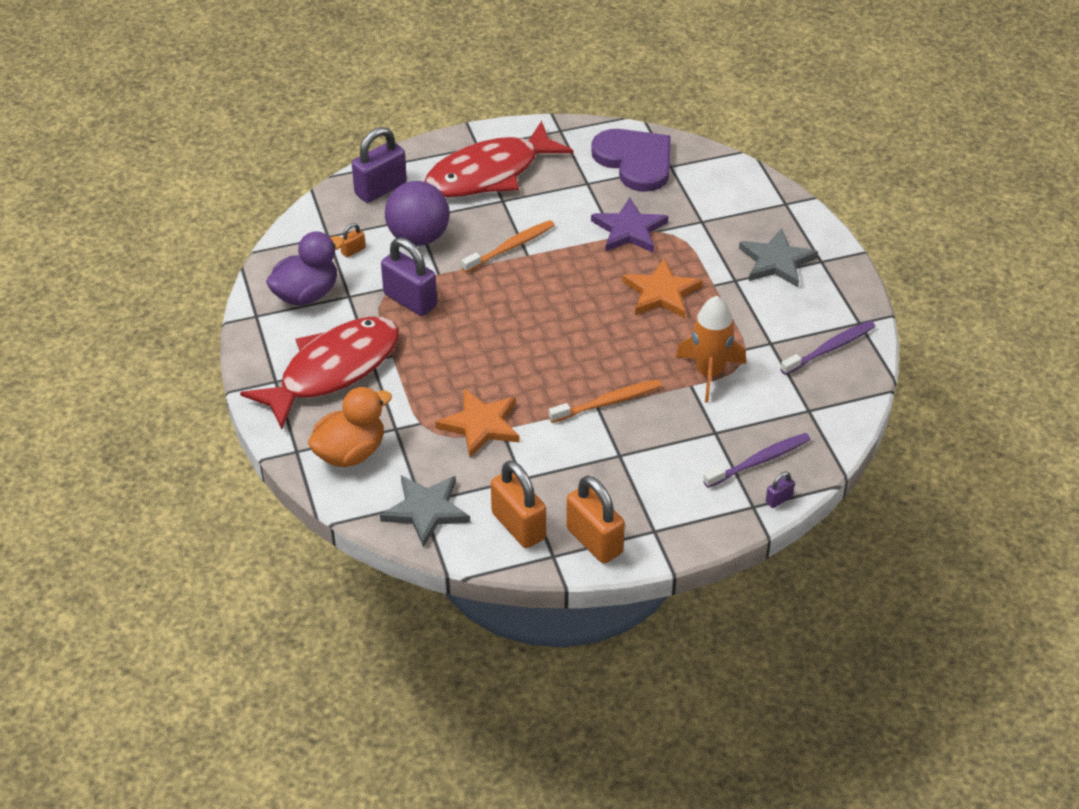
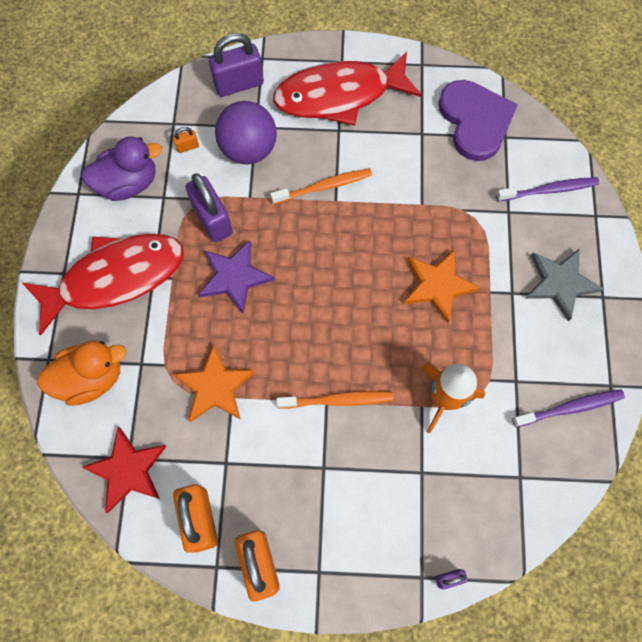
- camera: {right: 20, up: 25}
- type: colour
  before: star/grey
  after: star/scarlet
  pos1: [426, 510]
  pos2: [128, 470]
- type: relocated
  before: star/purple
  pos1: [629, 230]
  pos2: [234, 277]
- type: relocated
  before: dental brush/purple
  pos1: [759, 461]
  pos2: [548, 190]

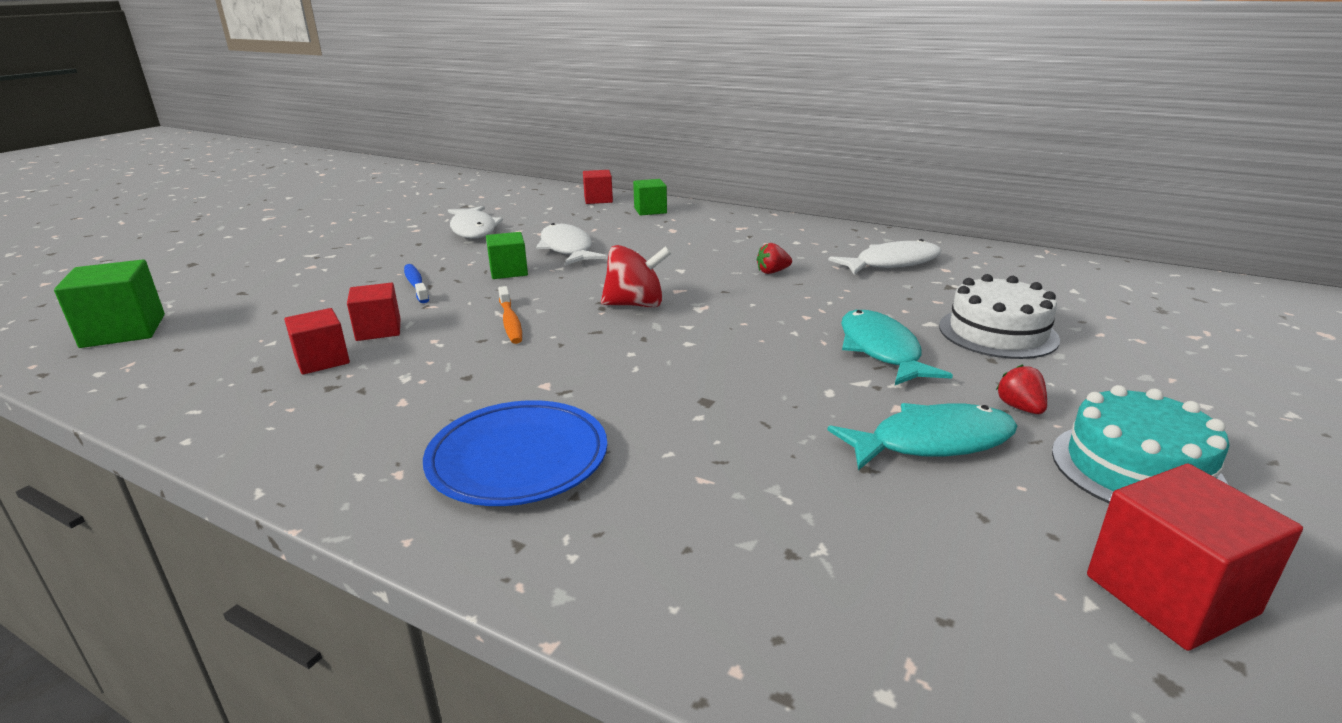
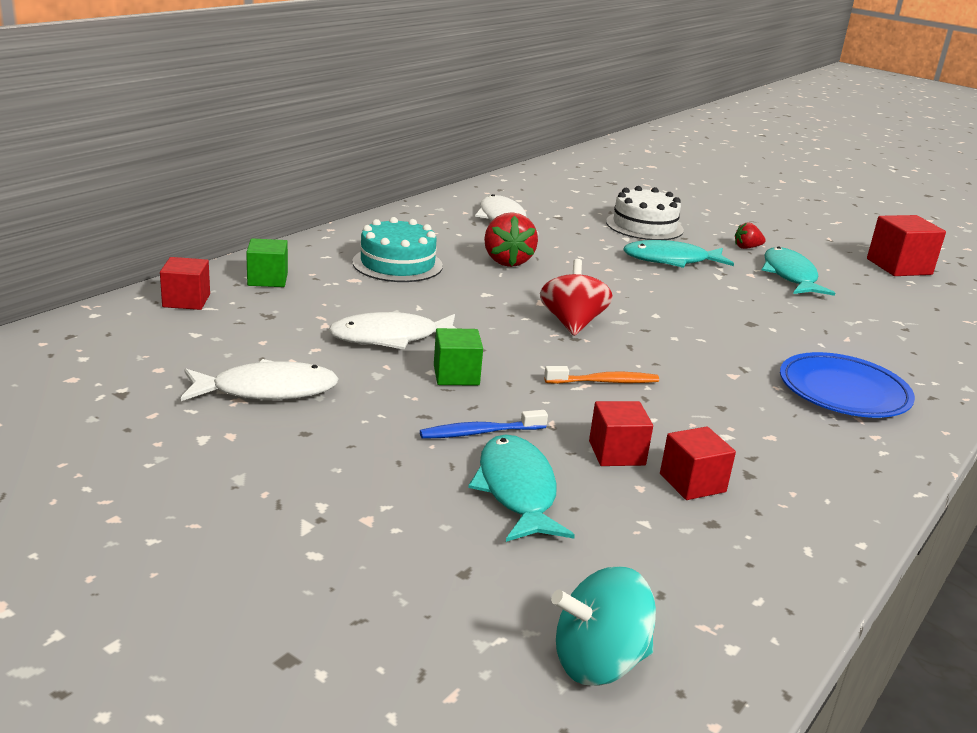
- camera: {right: -85, up: 0}
- type: relocated
  before: layer cake/teal
  pos1: [1136, 469]
  pos2: [397, 264]
- type: appeared
  after: fish/teal
  pos2: [517, 490]
- type: size
  before: berry/scarlet
  pos1: [772, 272]
  pos2: [507, 261]
  scale: 1.83
- type: exchanged
  before: cube/leaf-green
  after: whirligig/teal
  pos1: [124, 331]
  pos2: [598, 662]

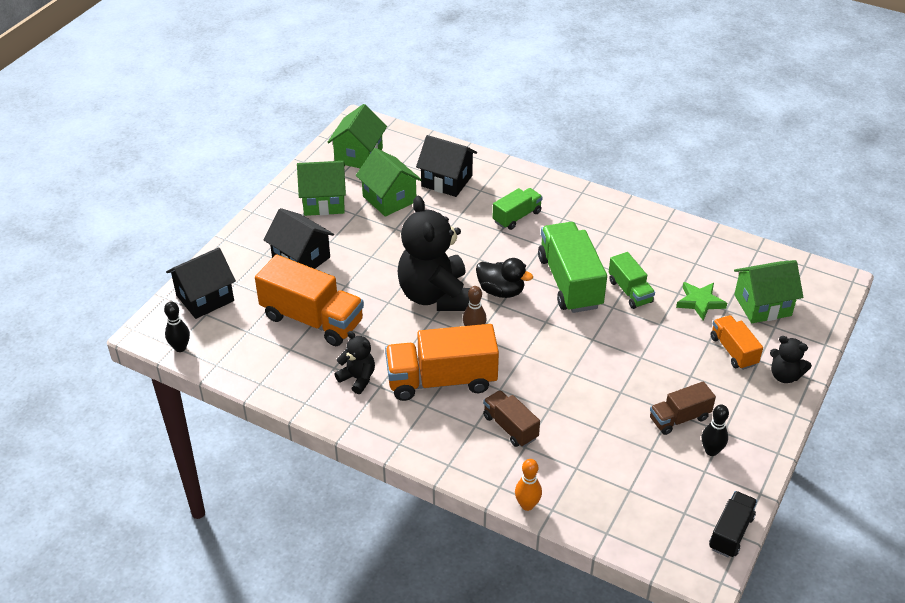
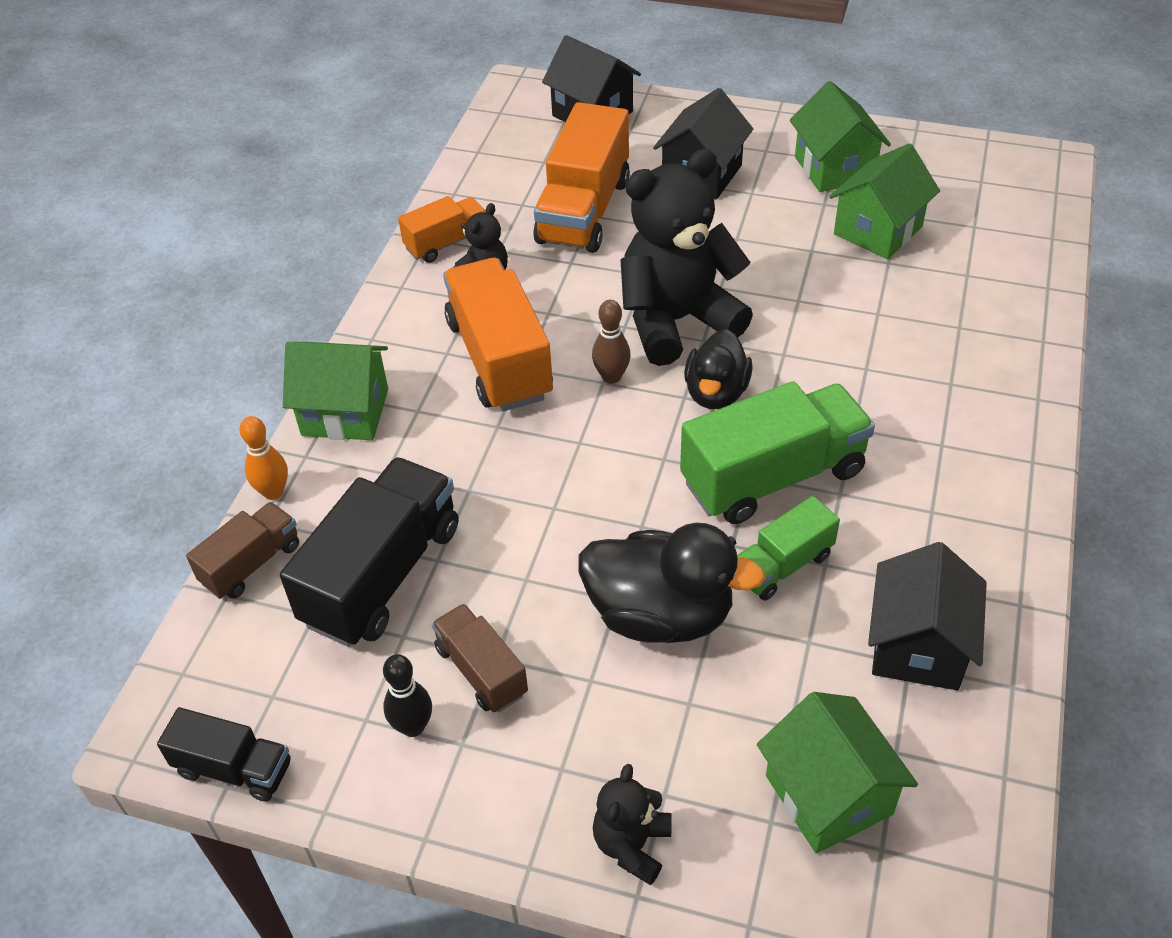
- camera: {right: 80, up: 5}
- type: relocated
  before: truck/dark brown
  pos1: [510, 427]
  pos2: [251, 564]
- type: appeared
  after: truck/jet-black
  pos2: [382, 575]
- type: relocated
  before: toy house/leaf-green
  pos1: [358, 155]
  pos2: [345, 412]
- type: relocated
  before: truck/orange-coloured
  pos1: [733, 351]
  pos2: [447, 243]
- type: appeared
  after: duck/jet-black
  pos2: [660, 614]
- type: relocated
  before: toy house/jet-black
  pos1: [446, 181]
  pos2: [918, 646]
- type: missing
  before: tenpin/jet-black
  pos1: [180, 347]
- type: missing
  before: truck/leaf-green
  pos1: [517, 217]
- type: missing
  before: star/leaf-green
  pos1: [700, 302]

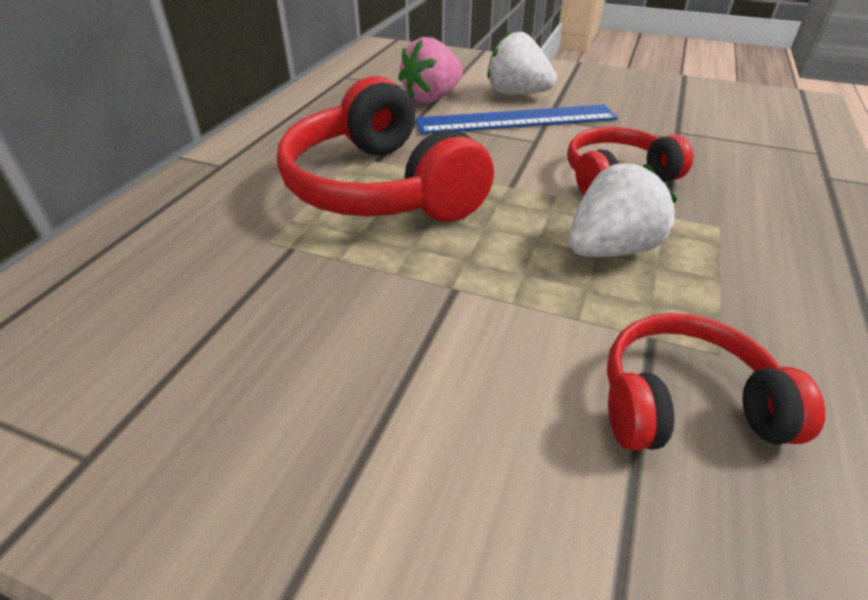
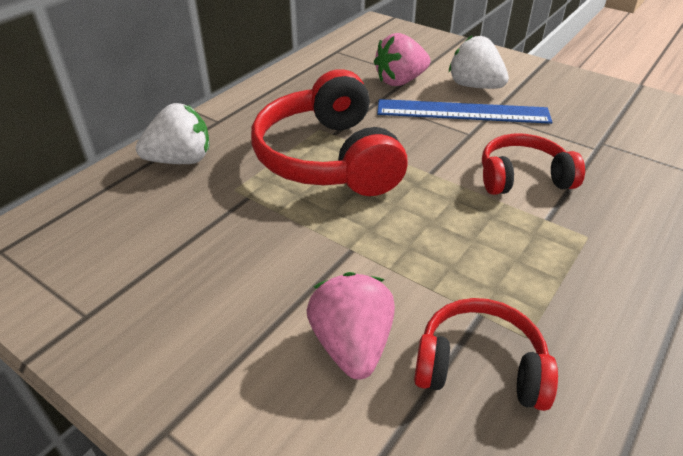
- camera: {right: 15, up: 0}
- type: relocated
  before: berry/snow-white
  pos1: [610, 249]
  pos2: [181, 160]
- type: appeared
  after: berry/pink
  pos2: [352, 345]

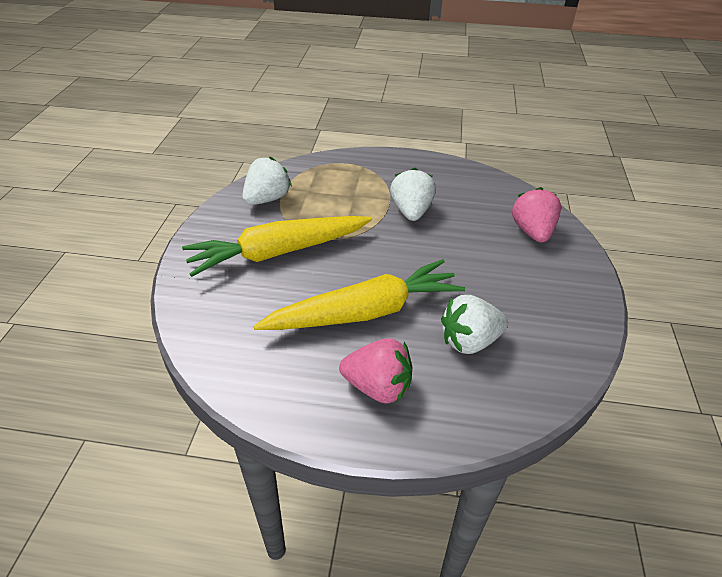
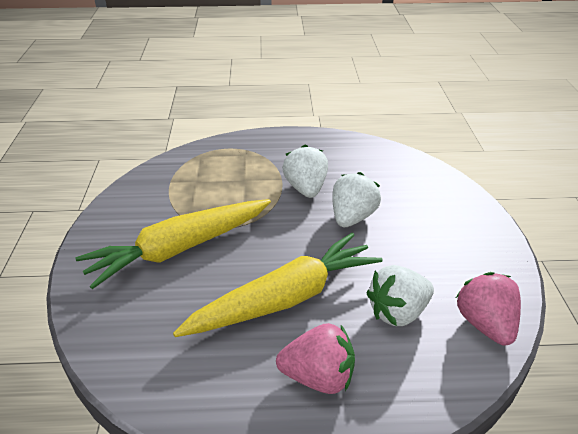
- camera: {right: -10, up: -5}
- type: relocated
  before: berry/snow-white
  pos1: [267, 199]
  pos2: [352, 217]
- type: relocated
  before: berry/pink
  pos1: [532, 232]
  pos2: [485, 324]

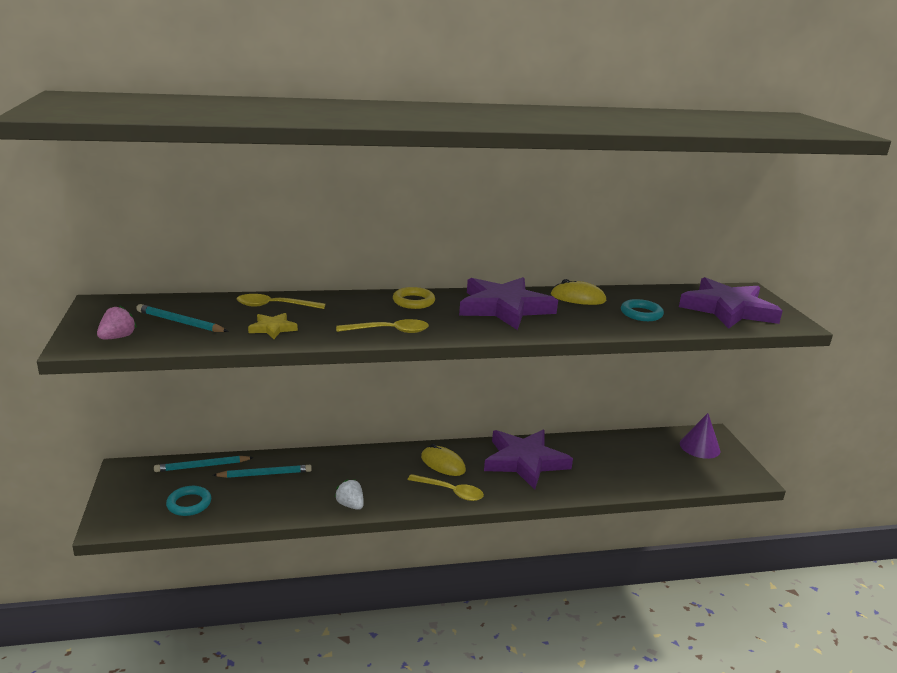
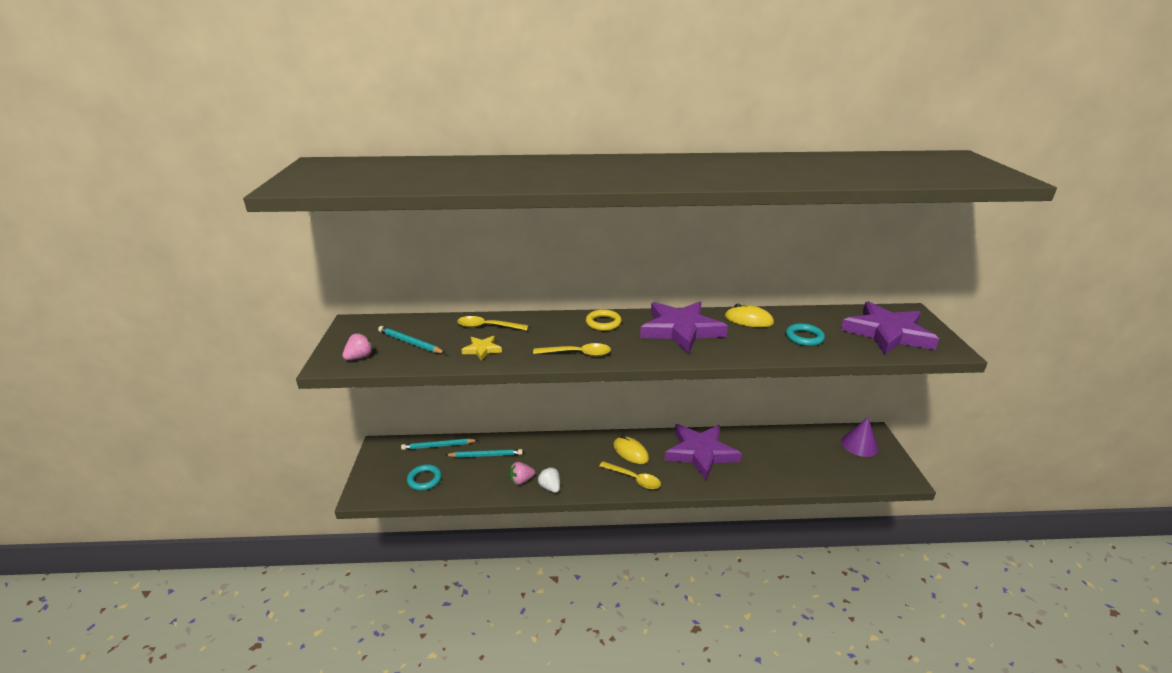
- camera: {right: 10, up: 5}
- type: appeared
  after: berry/pink
  pos2: [521, 480]

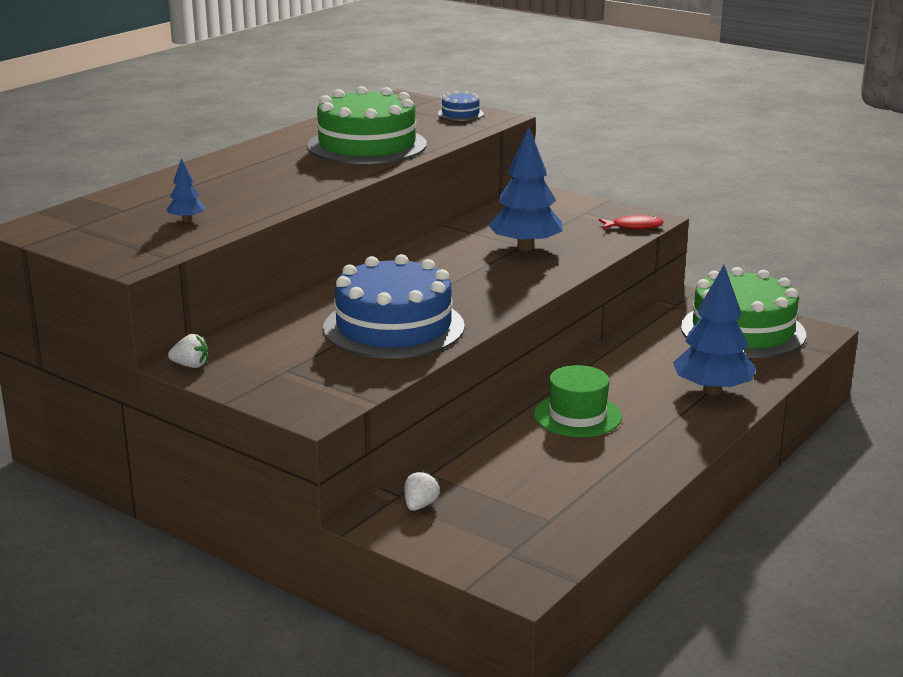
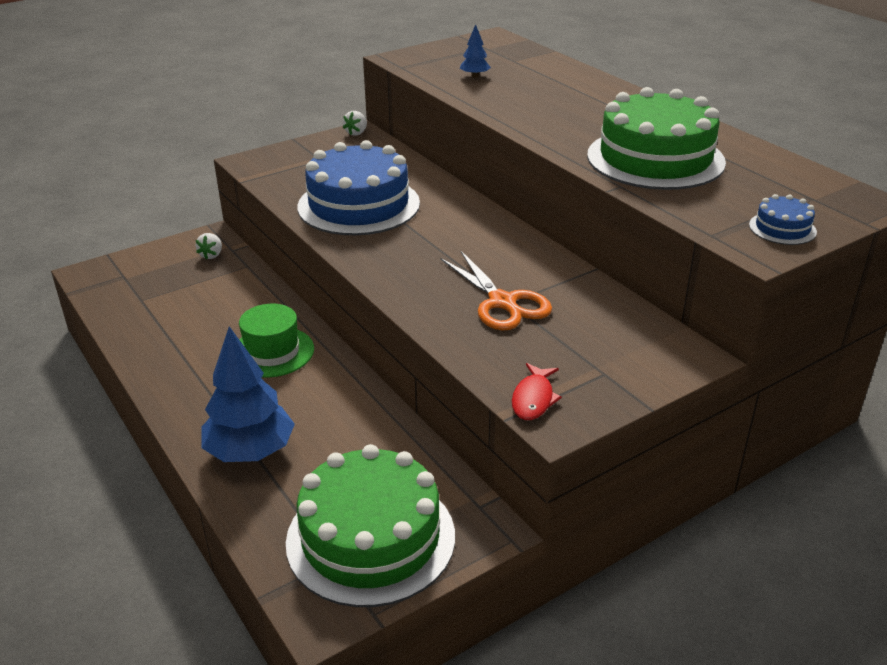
- camera: {right: 110, up: 10}
- type: spun
  before: berry/snow-white
  pos1: [420, 505]
  pos2: [211, 255]
  turn: 60
- type: exchanged
  before: tree/blue
  after: shears/orange-coloured
  pos1: [525, 247]
  pos2: [503, 303]

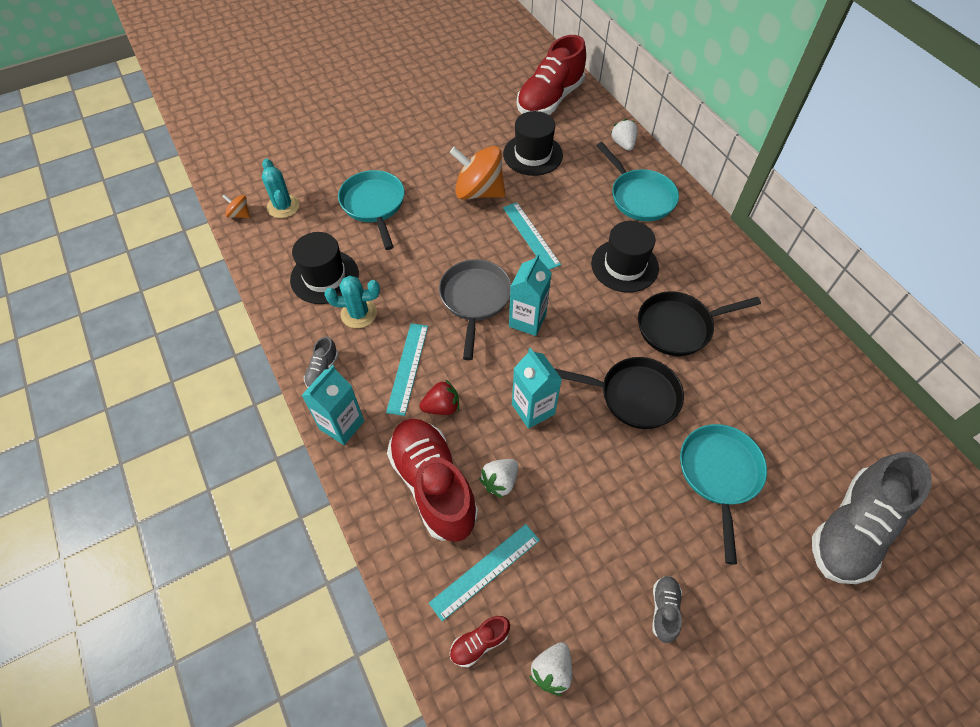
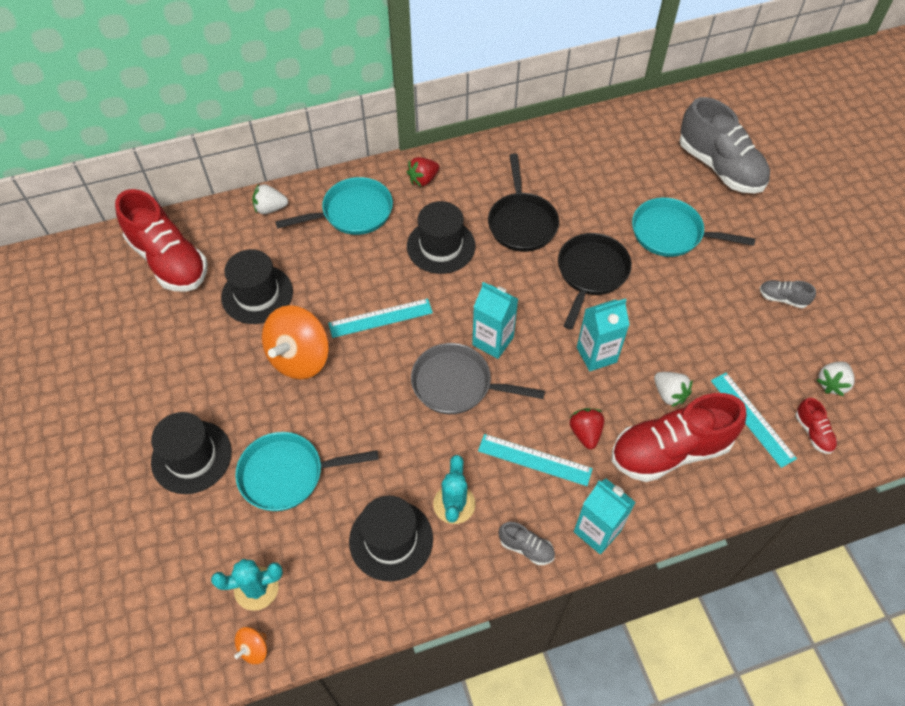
- camera: {right: -80, up: 0}
- type: appeared
  after: hat/jet-black
  pos2: [191, 457]
- type: appeared
  after: berry/scarlet
  pos2: [423, 179]
- type: spun
  before: berry/snow-white
  pos1: [551, 670]
  pos2: [832, 383]
  turn: 90

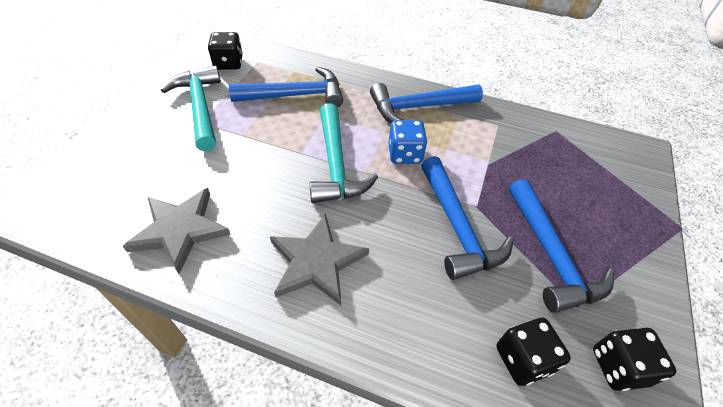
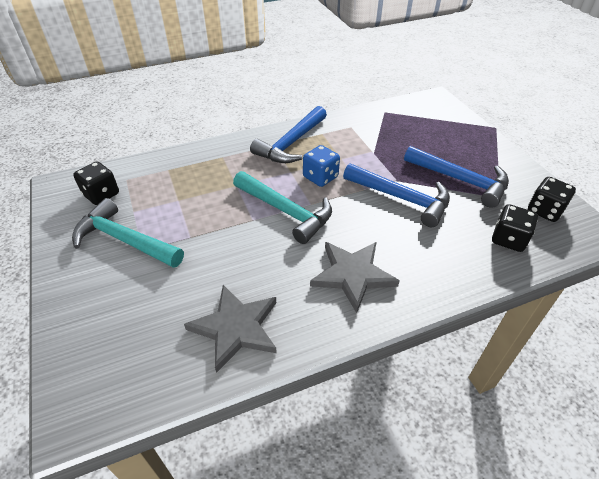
- camera: {right: -40, up: -5}
- type: missing
  before: hammer/blue
  pos1: [295, 95]

